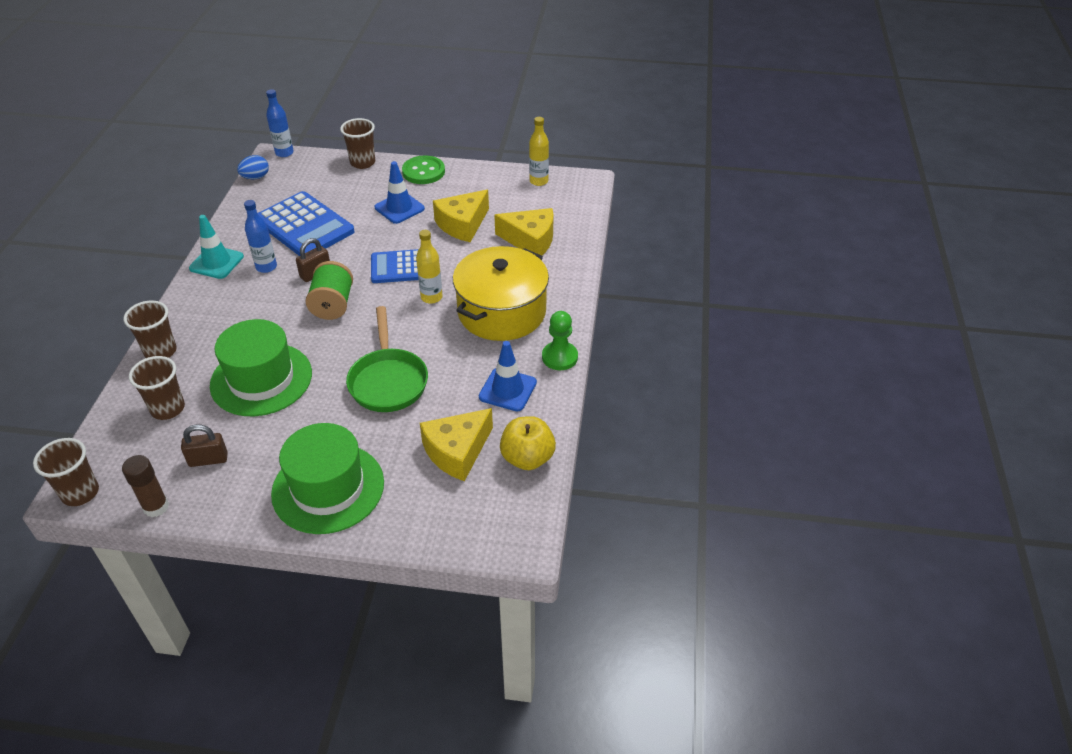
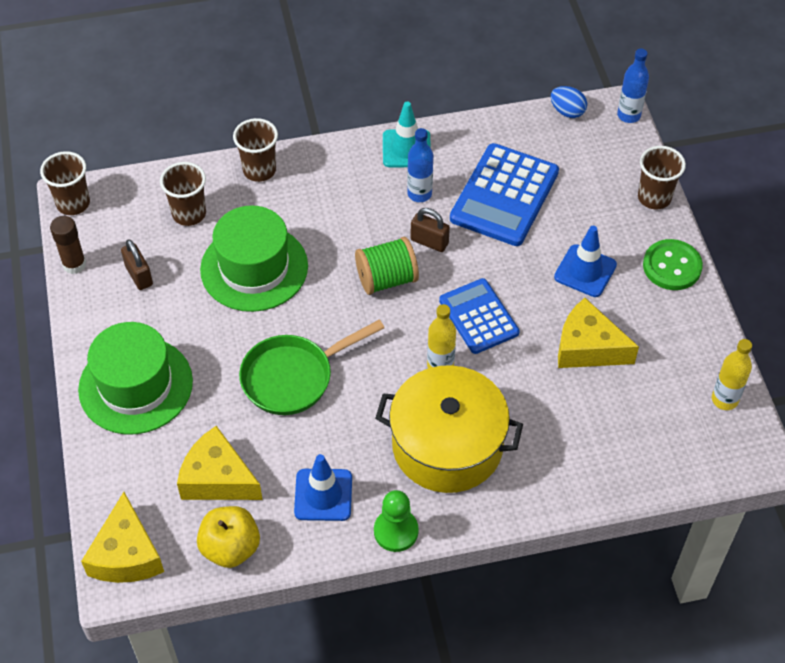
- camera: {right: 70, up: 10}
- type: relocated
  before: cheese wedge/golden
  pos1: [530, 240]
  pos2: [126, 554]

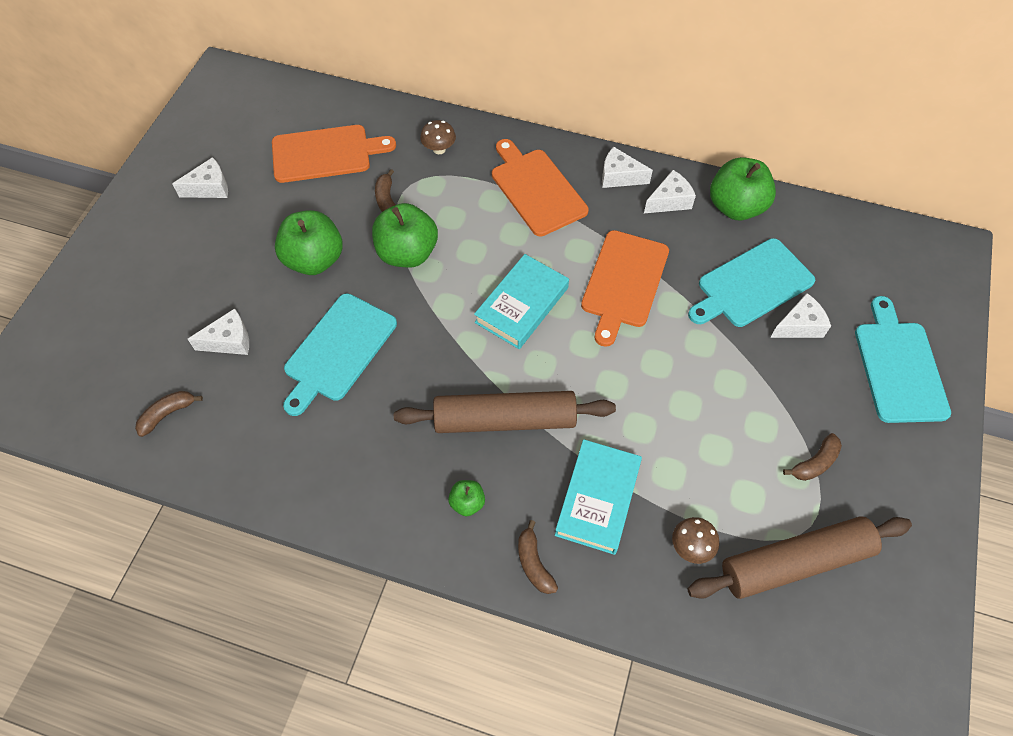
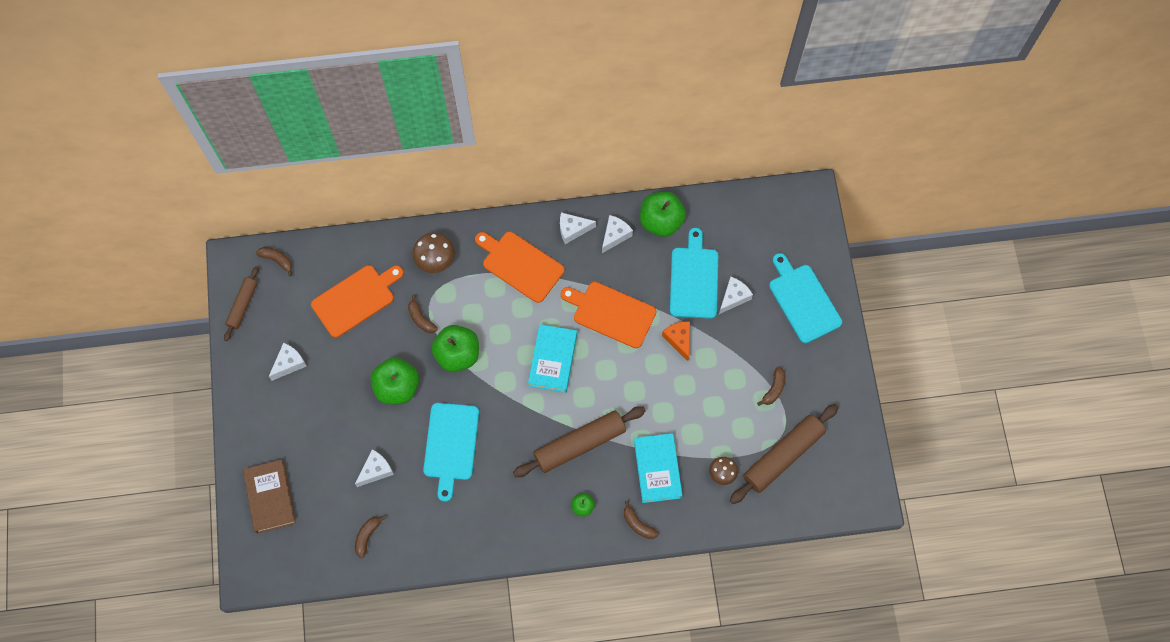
- camera: {right: -25, up: 10}
- type: appeared
  after: pastry roller/dark brown
  pos2: [243, 305]
- type: appeared
  after: hardback/dark brown
  pos2: [270, 497]
- type: appeared
  after: banana fruit/dark brown
  pos2: [277, 260]
- type: size
  before: fungus/dark brown
  pos1: [439, 149]
  pos2: [435, 260]
  scale: 1.54
- type: spun
  before: cutting board/orange-coloured
  pos1: [624, 282]
  pos2: [611, 313]
  turn: 120
- type: appeared
  after: cheese wedge/orange-coloured
  pos2: [679, 340]
- type: spun
  before: cutting board/teal
  pos1: [752, 285]
  pos2: [694, 279]
  turn: 150

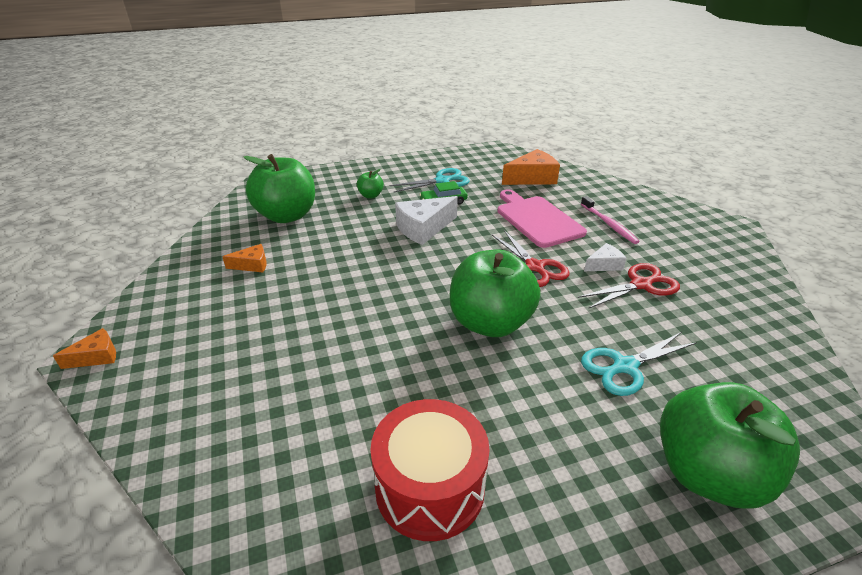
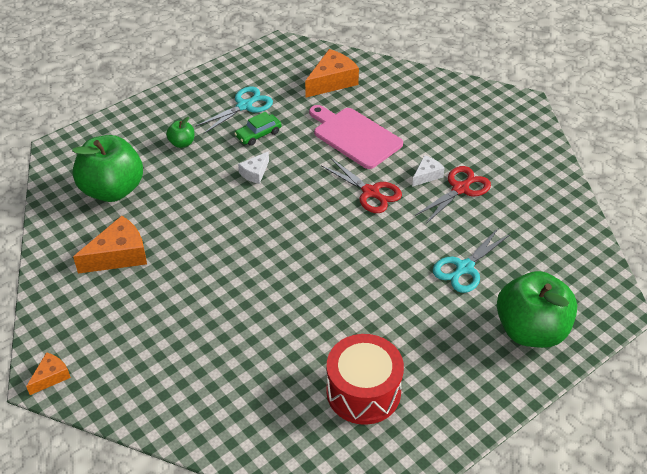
- camera: {right: -20, up: 10}
- type: size
  before: cheese wedge/orange-coloured
  pos1: [252, 265]
  pos2: [119, 255]
  scale: 1.79
- type: size
  before: cheese wedge/snow-white
  pos1: [423, 228]
  pos2: [255, 173]
  scale: 0.56
- type: missing
  before: apple/leaf-green
  pos1: [490, 323]
- type: missing
  before: dental brush/pink
  pos1: [609, 224]

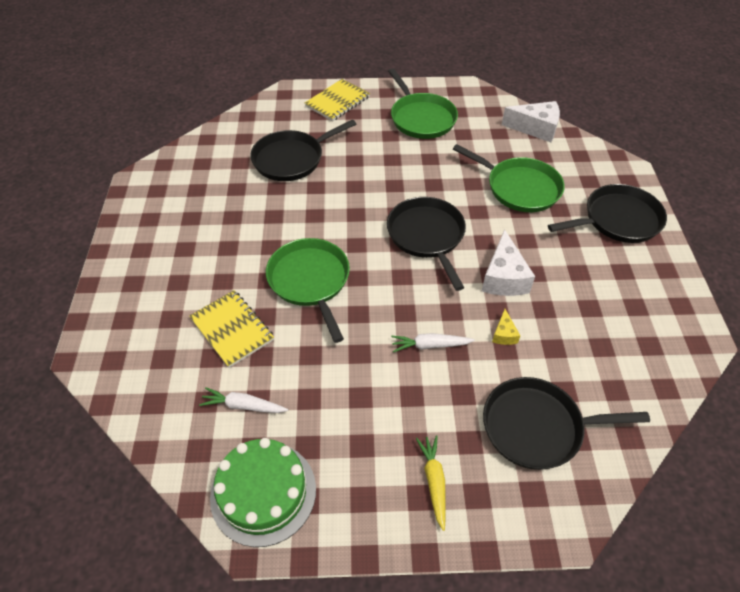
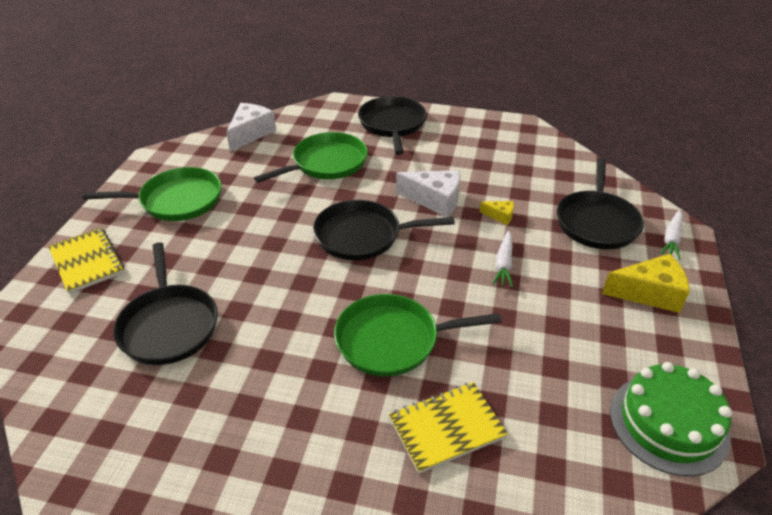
- camera: {right: -75, up: -10}
- type: exchanged
  before: carrot/golden
  after: cheese wedge/golden
  pos1: [434, 481]
  pos2: [649, 293]
- type: relocated
  before: carrot/snow-white
  pos1: [243, 406]
  pos2: [671, 239]

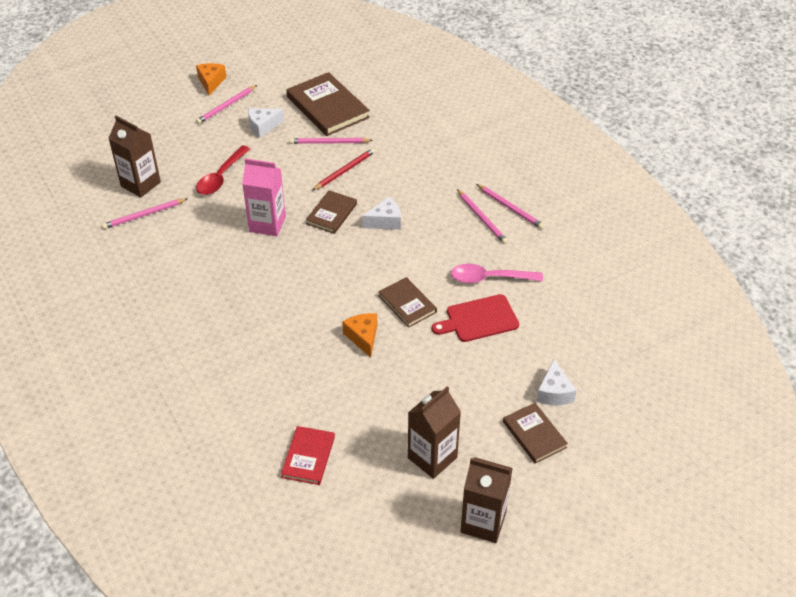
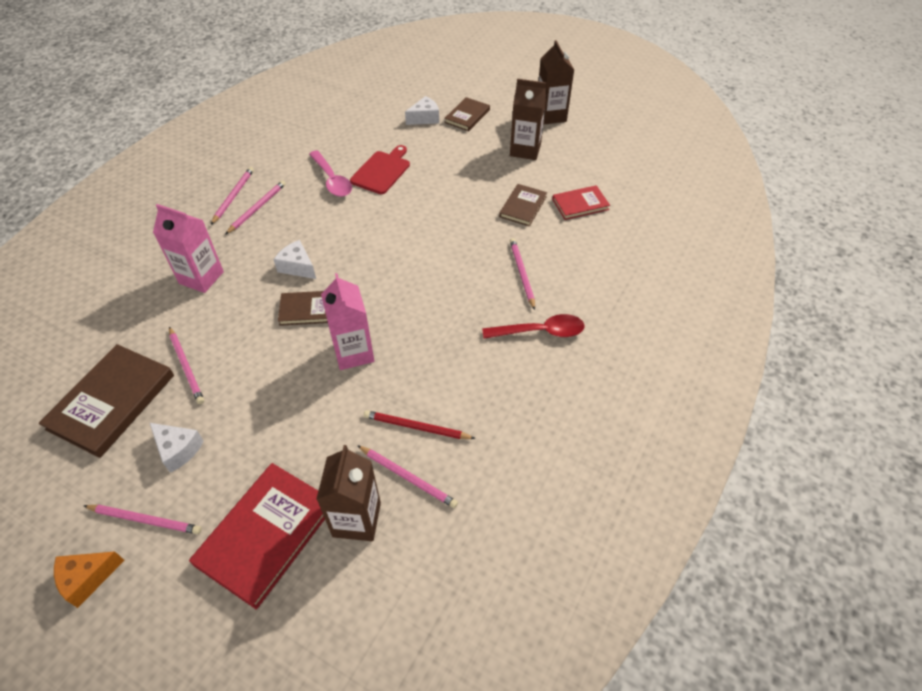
- camera: {right: -120, up: 5}
- type: appeared
  after: juice carton/pink
  pos2: [201, 277]
- type: appeared
  after: hardback/scarlet
  pos2: [266, 535]
- type: spun
  before: cutting board/scarlet
  pos1: [478, 319]
  pos2: [382, 171]
  turn: -105
- type: relocated
  before: lead pencil/scarlet
  pos1: [344, 171]
  pos2: [417, 427]
- type: relocated
  before: teaspoon/scarlet
  pos1: [221, 177]
  pos2: [540, 331]
- type: relocated
  before: hardback/dark brown
  pos1: [407, 304]
  pos2: [523, 207]
- type: appeared
  after: lead pencil/pink
  pos2: [522, 274]
- type: missing
  before: cheese wedge/orange-coloured
  pos1: [363, 337]

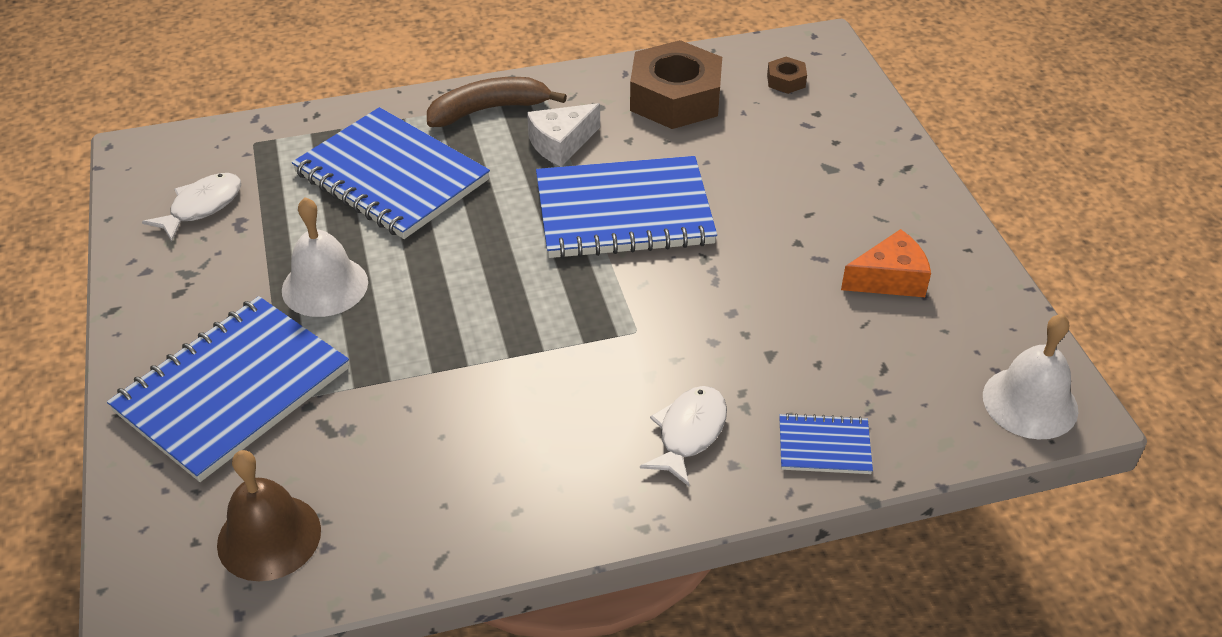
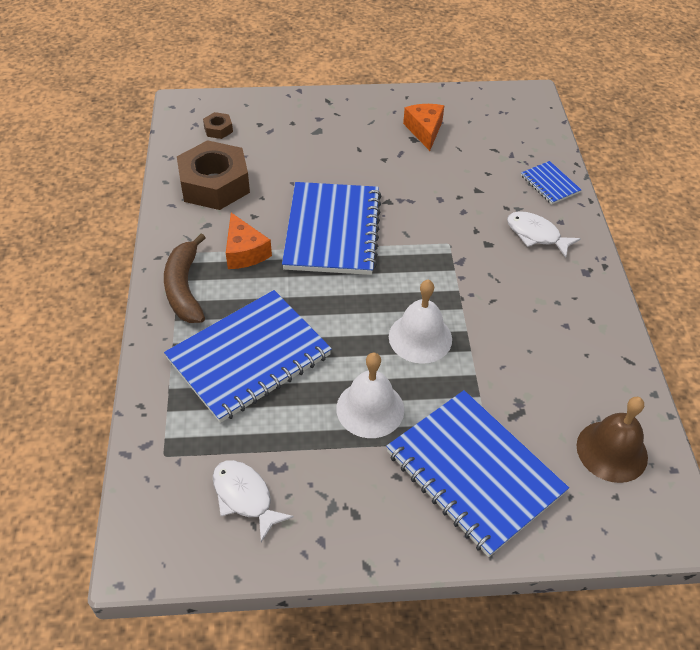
- camera: {right: -80, up: 5}
- type: colour
  before: cheese wedge/snow-white
  after: cheese wedge/orange-coloured
  pos1: [561, 144]
  pos2: [244, 252]
- type: relocated
  before: bell/snow-white
  pos1: [1030, 402]
  pos2: [420, 337]
- type: spun
  before: notepad/blue
  pos1: [824, 446]
  pos2: [550, 184]
  turn: -45

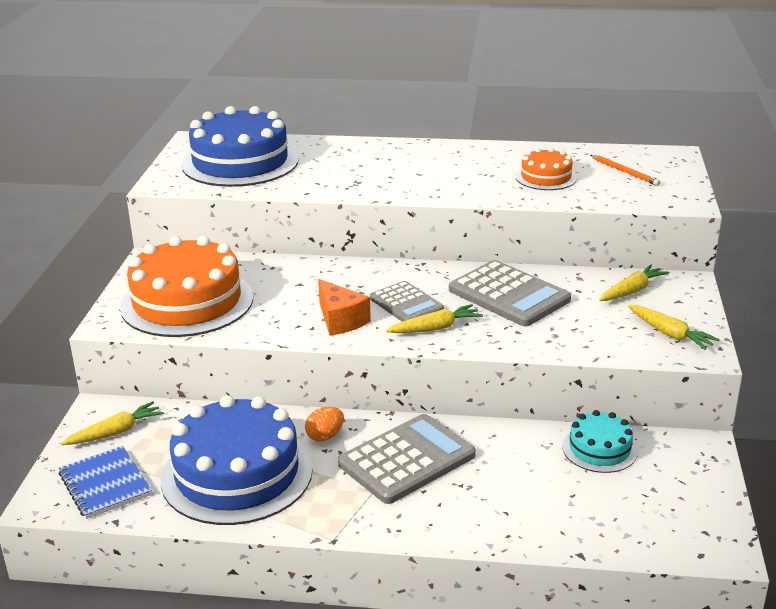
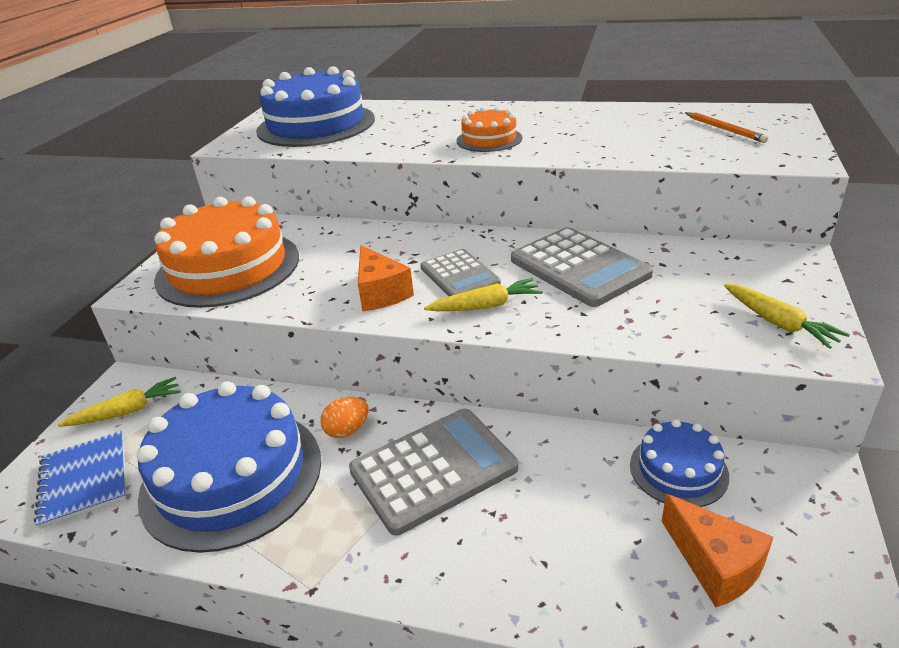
- camera: {right: 10, up: 5}
- type: relocated
  before: layer cake/orange-coloured
  pos1: [546, 177]
  pos2: [489, 139]
- type: colour
  before: layer cake/teal
  after: layer cake/blue
  pos1: [599, 449]
  pos2: [678, 470]
- type: appeared
  after: cheese wedge/orange-coloured
  pos2: [714, 564]
- type: missing
  before: carrot/golden
  pos1: [632, 291]

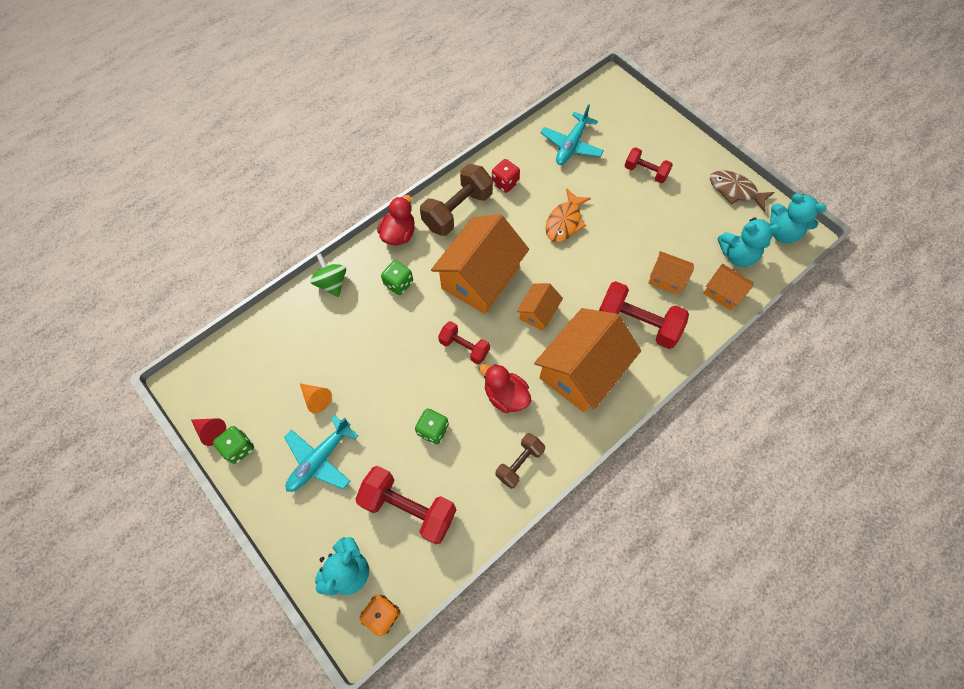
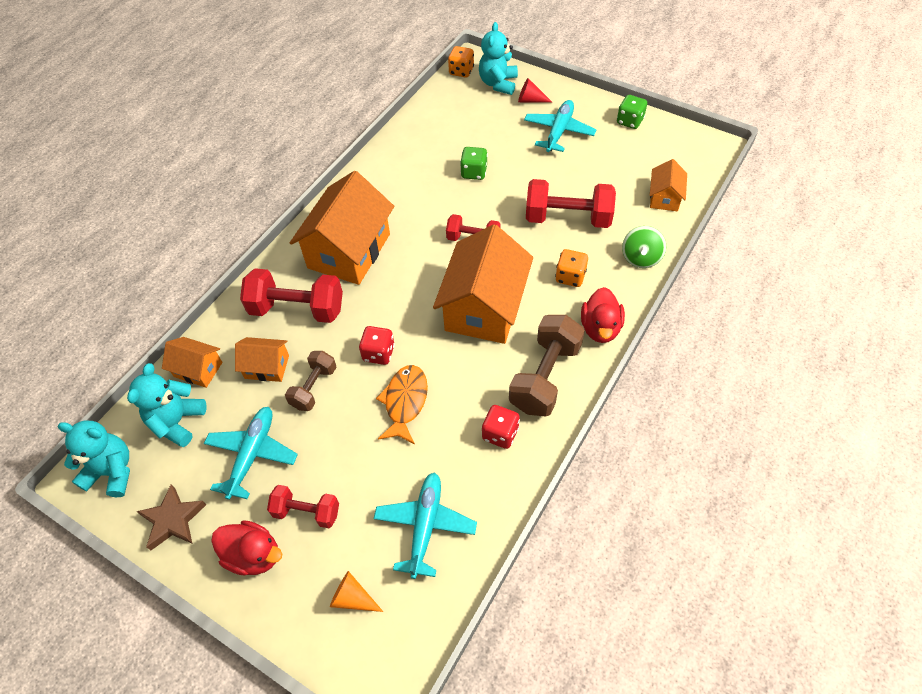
- camera: {right: 165, up: -10}
- type: spun
  before: teddy bear/teal
  pos1: [737, 255]
  pos2: [177, 422]
  turn: -60
- type: exchanged
  before: fish/dark brown
  after: star/dark brown
  pos1: [735, 191]
  pos2: [173, 520]
- type: appeared
  after: toy plane/teal
  pos2: [252, 454]
- type: relocated
  before: duck/scarlet
  pos1: [505, 396]
  pos2: [253, 555]
- type: relocated
  before: hand weight/dark brown
  pos1: [519, 463]
  pos2: [314, 387]
- type: relocated
  before: solid cone/orange-coloured
  pos1: [316, 398]
  pos2: [353, 598]
- type: appeared
  after: game die/scarlet
  pos2: [378, 353]
- type: relocated
  before: solid cone/scarlet
  pos1: [211, 431]
  pos2: [530, 100]
- type: relocated
  before: hand weight/scarlet
  pos1: [409, 507]
  pos2: [567, 218]
- type: colour
  before: game die/leaf-green
  after: game die/orange-coloured
  pos1: [398, 284]
  pos2: [570, 277]
- type: spun
  before: whirligig/leaf-green
  pos1: [332, 283]
  pos2: [641, 258]
  turn: 60
- type: relocated
  before: toy house/orange-coloured
  pos1: [538, 312]
  pos2: [664, 197]

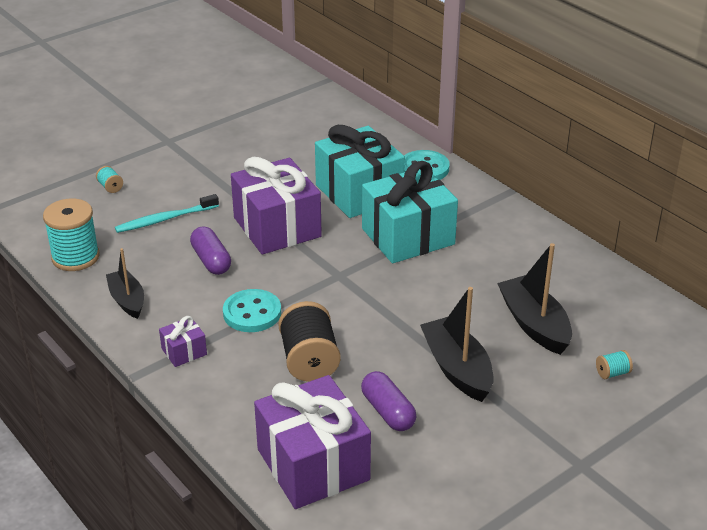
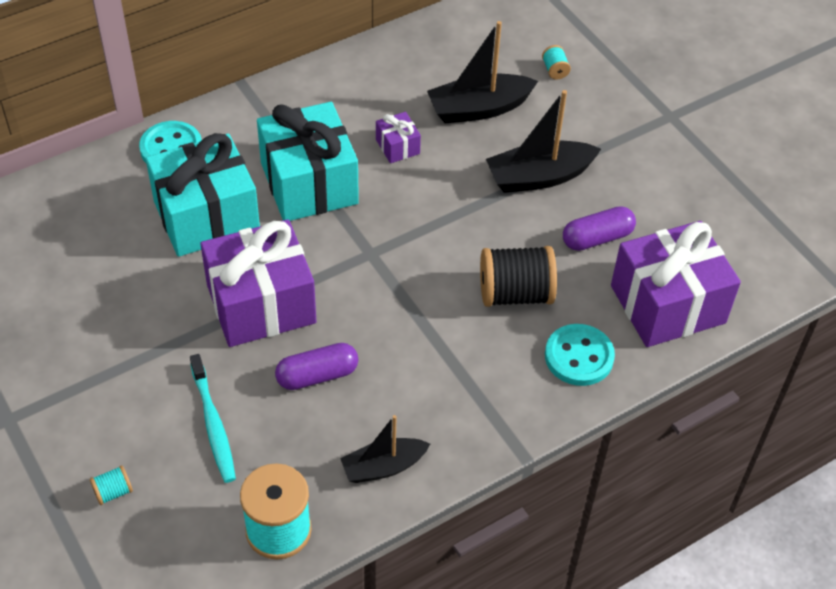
- camera: {right: -85, up: 15}
- type: relocated
  before: present/purple
  pos1: [184, 351]
  pos2: [397, 147]
- type: relocated
  before: button/teal
  pos1: [252, 313]
  pos2: [579, 357]

